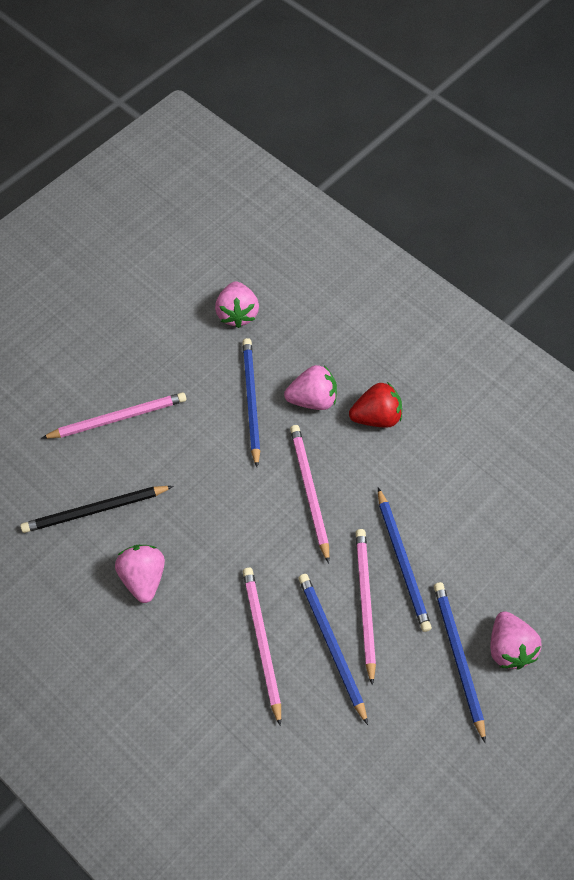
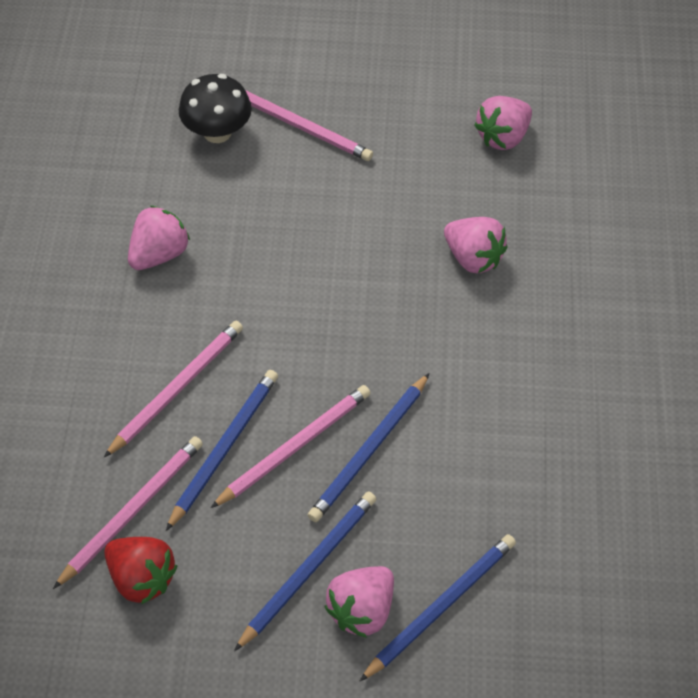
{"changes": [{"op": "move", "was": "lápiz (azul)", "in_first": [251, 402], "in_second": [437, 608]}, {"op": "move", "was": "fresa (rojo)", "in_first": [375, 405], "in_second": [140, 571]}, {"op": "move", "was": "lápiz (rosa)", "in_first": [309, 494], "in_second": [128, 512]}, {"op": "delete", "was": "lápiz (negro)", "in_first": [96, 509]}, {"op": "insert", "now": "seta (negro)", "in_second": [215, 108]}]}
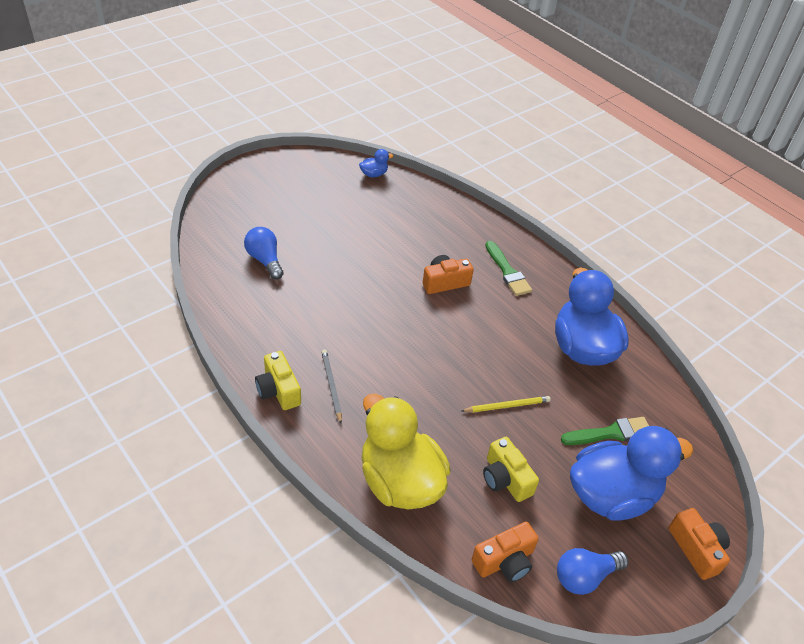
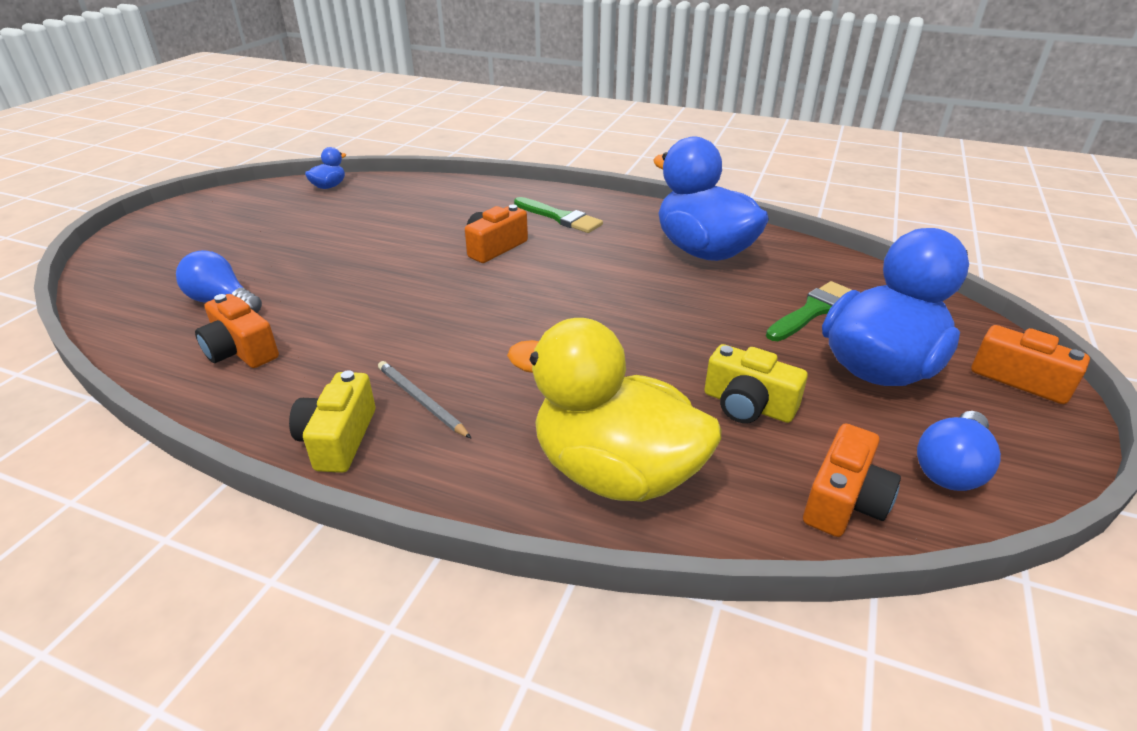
{"changes": [{"op": "rotate", "was": "cámara (amarillo)", "in_first": [278, 380], "in_second": [332, 421], "clockwise": 60}, {"op": "delete", "was": "lápiz (amarillo)", "in_first": [506, 404]}, {"op": "insert", "now": "cámara (naranja)", "in_second": [237, 331]}]}
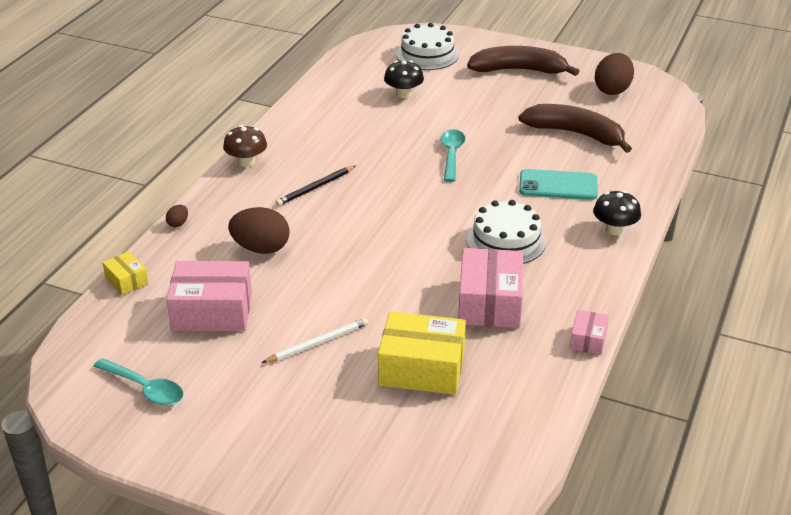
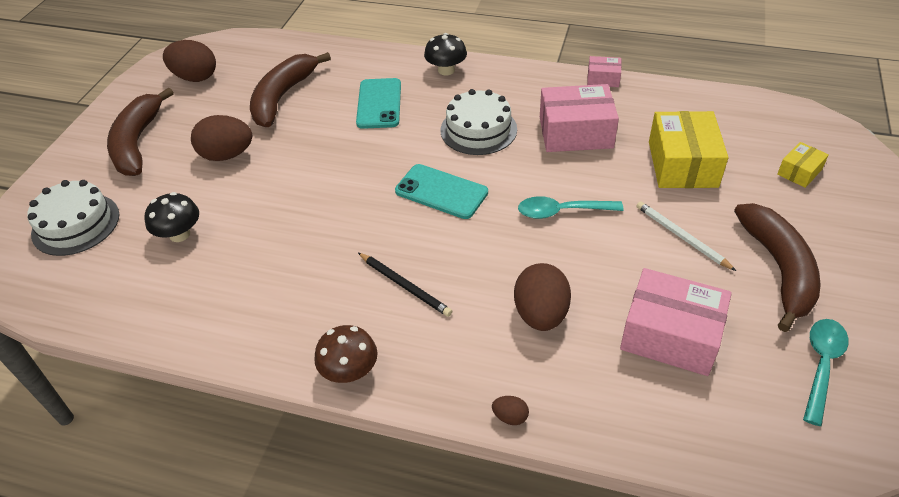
{"changes": [{"op": "move", "was": "cuchara (turquesa)", "in_first": [453, 155], "in_second": [571, 207]}, {"op": "move", "was": "caja (amarillo)", "in_first": [125, 273], "in_second": [803, 165]}, {"op": "rotate", "was": "caja (rosa)", "in_first": [209, 296], "in_second": [676, 322], "clockwise": -60}, {"op": "insert", "now": "huevo (marrón)", "in_second": [221, 138]}, {"op": "insert", "now": "móvil (turquesa)", "in_second": [441, 191]}, {"op": "insert", "now": "plátano (marrón)", "in_second": [777, 267]}]}
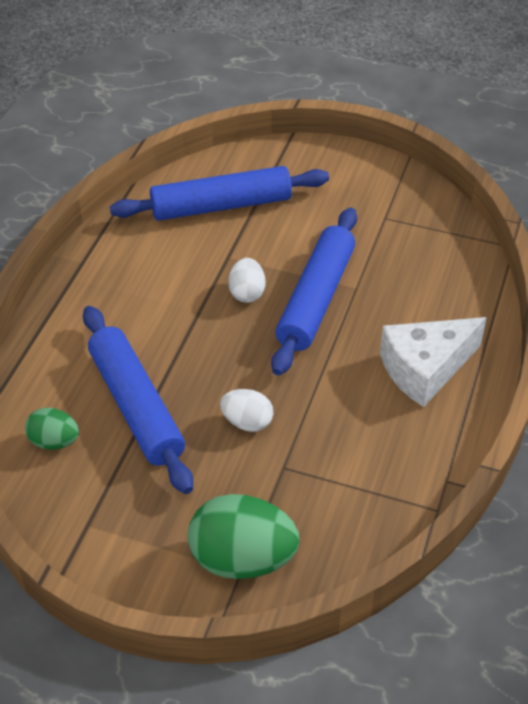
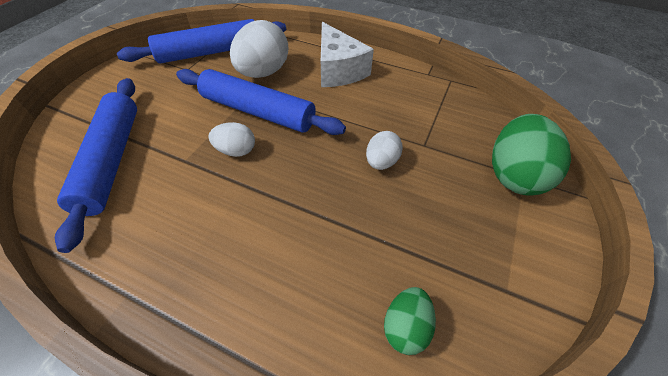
{"changes": [{"op": "move", "was": "rodillo (azul)", "in_first": [138, 400], "in_second": [201, 41]}, {"op": "insert", "now": "huevo (blanco)", "in_second": [259, 49]}]}
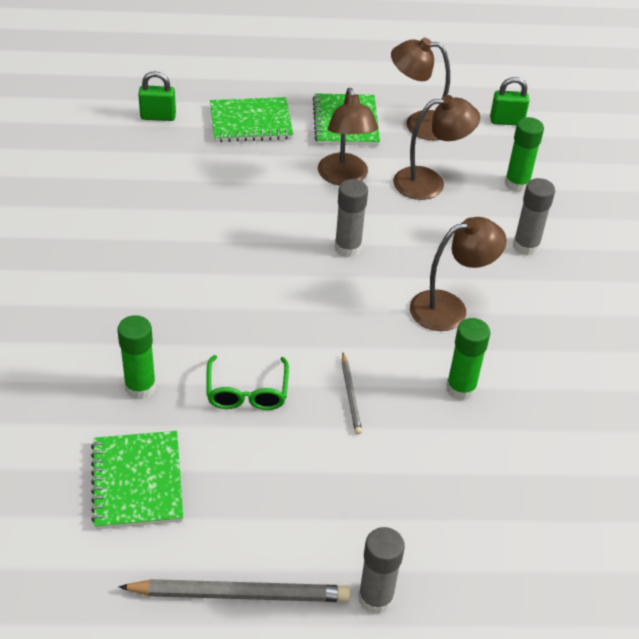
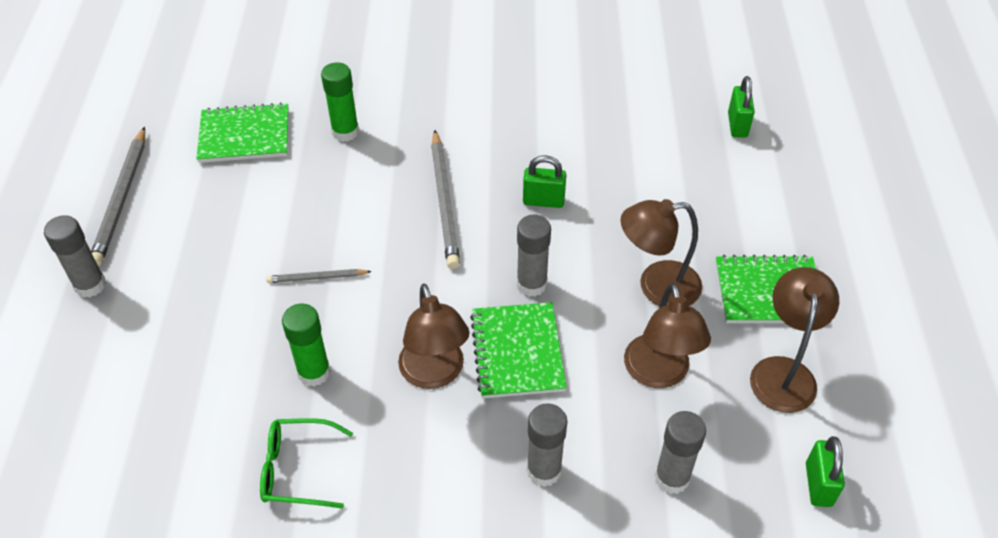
{"changes": [{"op": "move", "was": "cuaderno (verde)", "in_first": [251, 119], "in_second": [518, 350]}, {"op": "recolor", "was": "barra de pegamento (verde)", "now": "barra de pegamento (gris)", "in_first": [524, 154], "in_second": [680, 452]}, {"op": "move", "was": "gafas (verde)", "in_first": [248, 382], "in_second": [306, 463]}, {"op": "insert", "now": "lápiz (gris)", "in_second": [445, 199]}, {"op": "insert", "now": "candado (verde)", "in_second": [544, 181]}]}
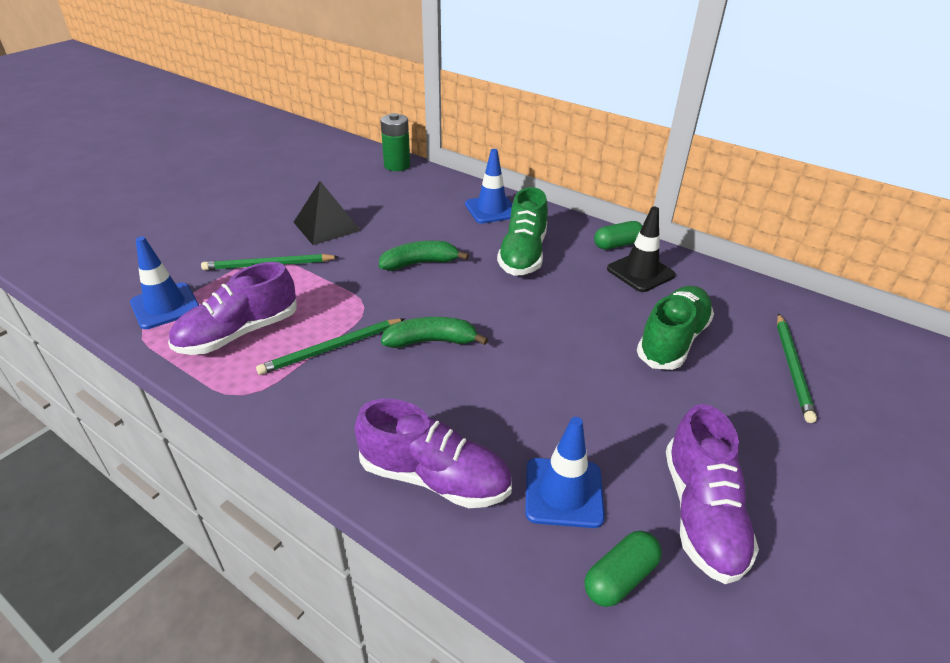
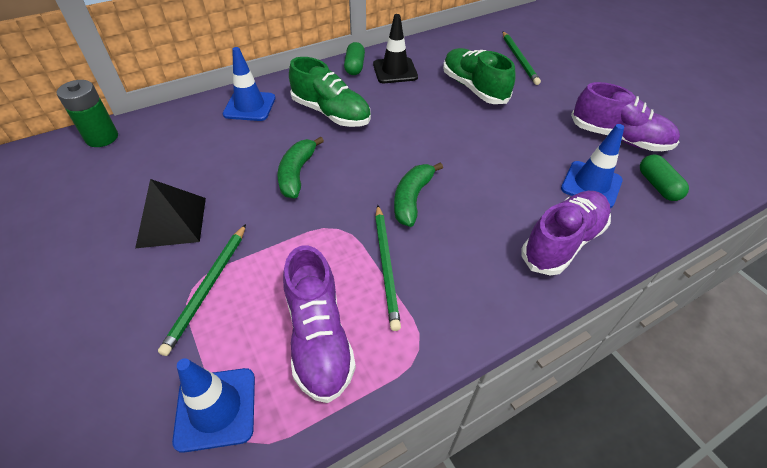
{"changes": [{"op": "rotate", "was": "lápiz (verde)", "in_first": [797, 368], "in_second": [522, 58], "clockwise": 45}]}
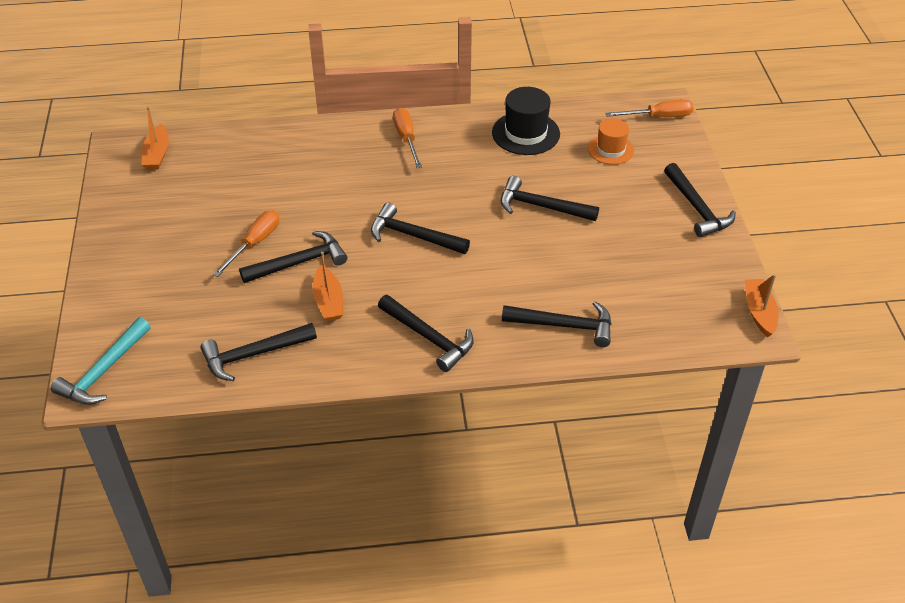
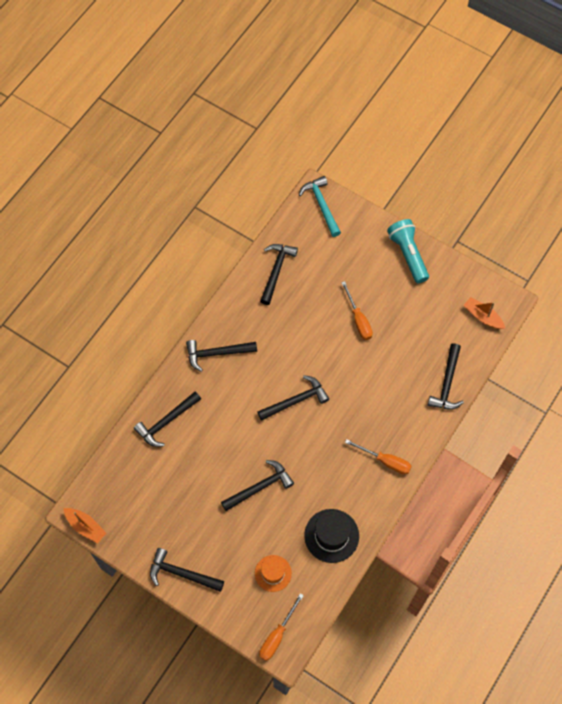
{"changes": [{"op": "move", "was": "martillo (negro)", "in_first": [293, 257], "in_second": [446, 376]}, {"op": "delete", "was": "barco (naranja)", "in_first": [328, 286]}, {"op": "insert", "now": "lámpara de mano (turquesa)", "in_second": [408, 251]}]}
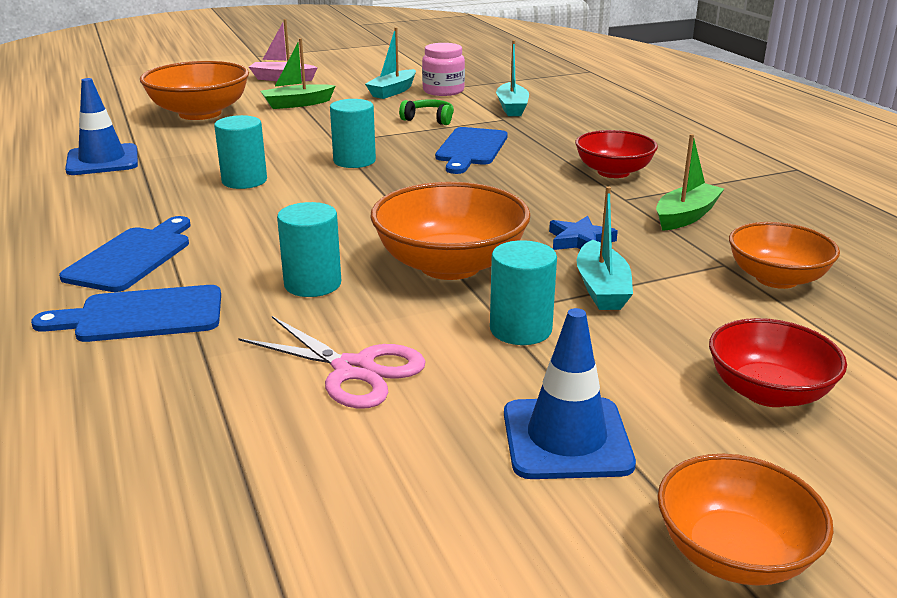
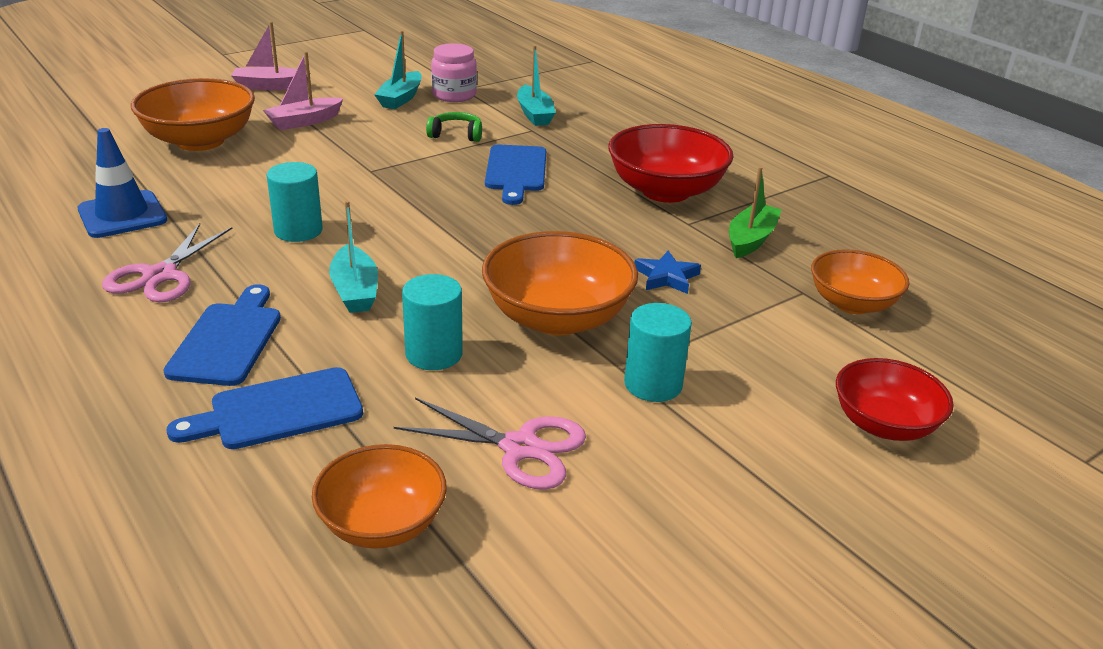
{"changes": [{"op": "recolor", "was": "barco (verde)", "now": "barco (rosa)", "in_first": [298, 73], "in_second": [303, 90]}, {"op": "delete", "was": "cilindro (turquesa)", "in_first": [353, 133]}, {"op": "resize", "was": "cuenco (rojo)", "in_first": [616, 154], "in_second": [670, 163], "ratio": 1.54}, {"op": "move", "was": "barco (turquesa)", "in_first": [605, 248], "in_second": [353, 257]}, {"op": "delete", "was": "cono de tráfico (azul)", "in_first": [570, 393]}, {"op": "move", "was": "cuenco (naranja)", "in_first": [746, 520], "in_second": [379, 496]}, {"op": "insert", "now": "tijeras (rosa)", "in_second": [167, 262]}]}
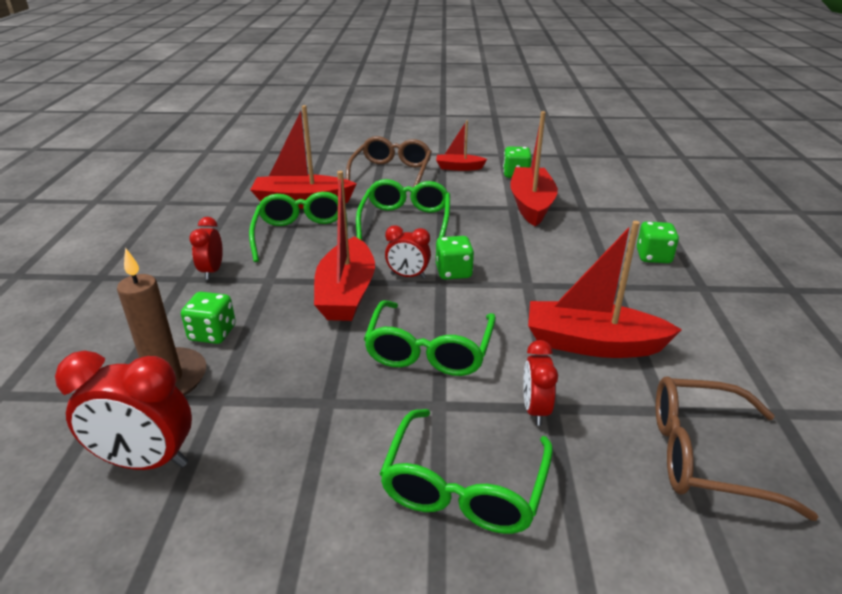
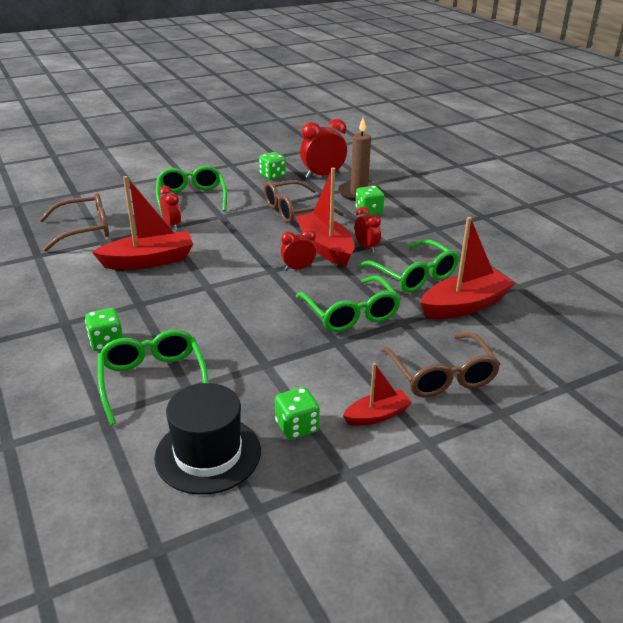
{"changes": [{"op": "delete", "was": "barco (rojo)", "in_first": [534, 168]}, {"op": "move", "was": "despertador (rojo)", "in_first": [206, 248], "in_second": [367, 230]}, {"op": "move", "was": "dado (verde)", "in_first": [455, 258], "in_second": [272, 166]}, {"op": "move", "was": "gafas (verde)", "in_first": [430, 338], "in_second": [153, 377]}, {"op": "insert", "now": "gafas (marrón)", "in_second": [304, 201]}, {"op": "insert", "now": "sombrero (negro)", "in_second": [207, 439]}]}
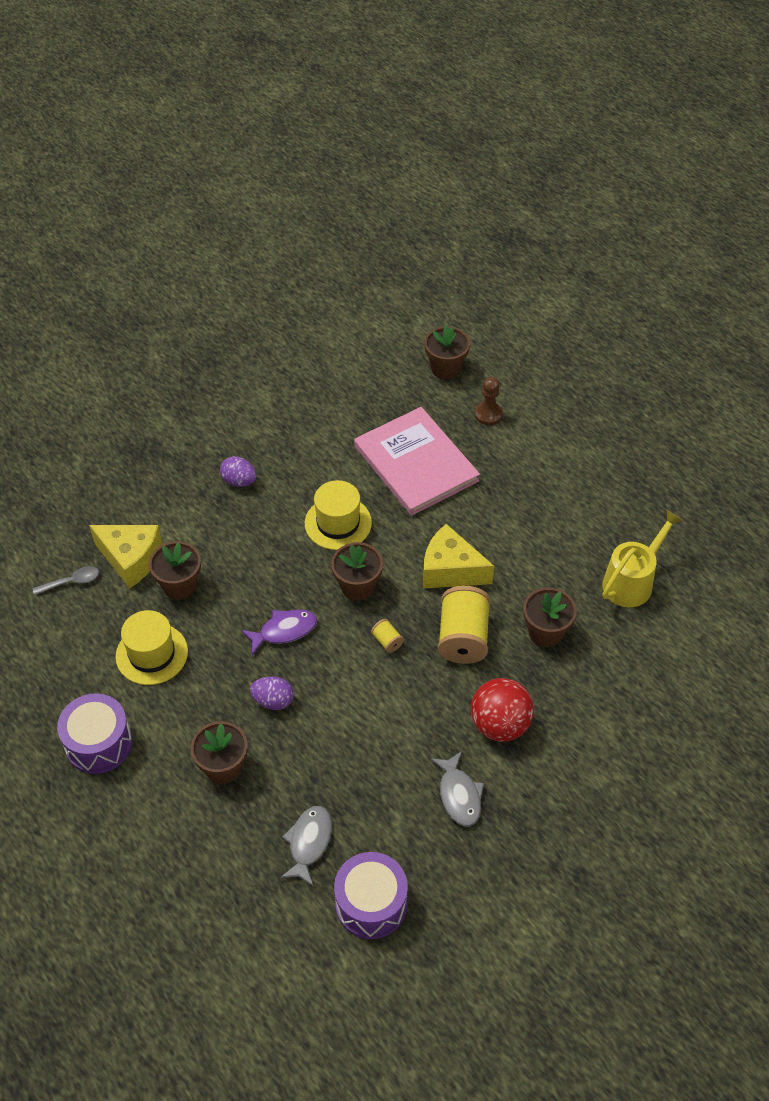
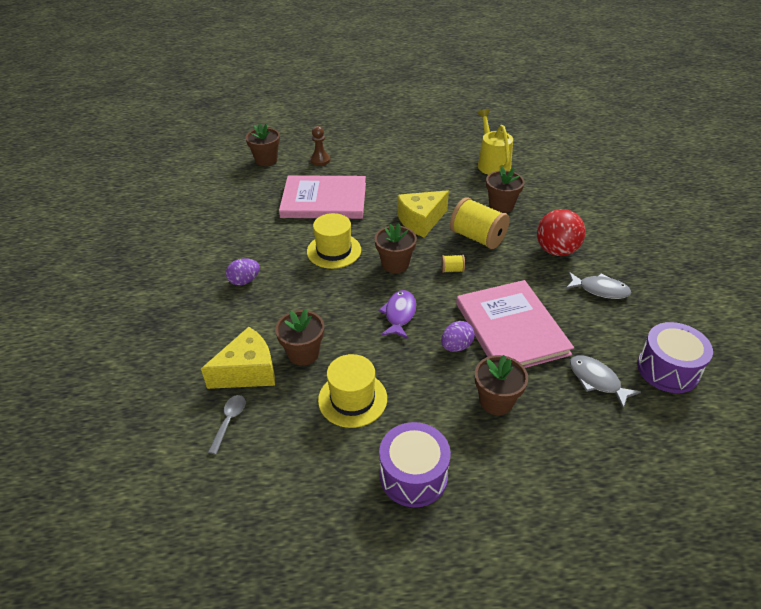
{"changes": [{"op": "insert", "now": "libro (rosa)", "in_second": [515, 324]}]}
